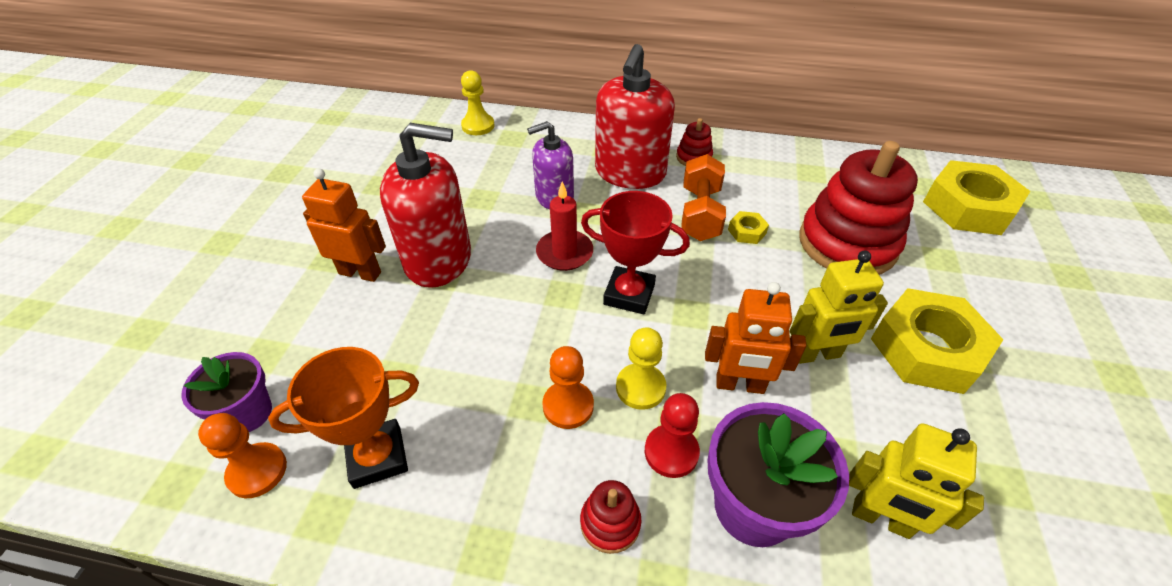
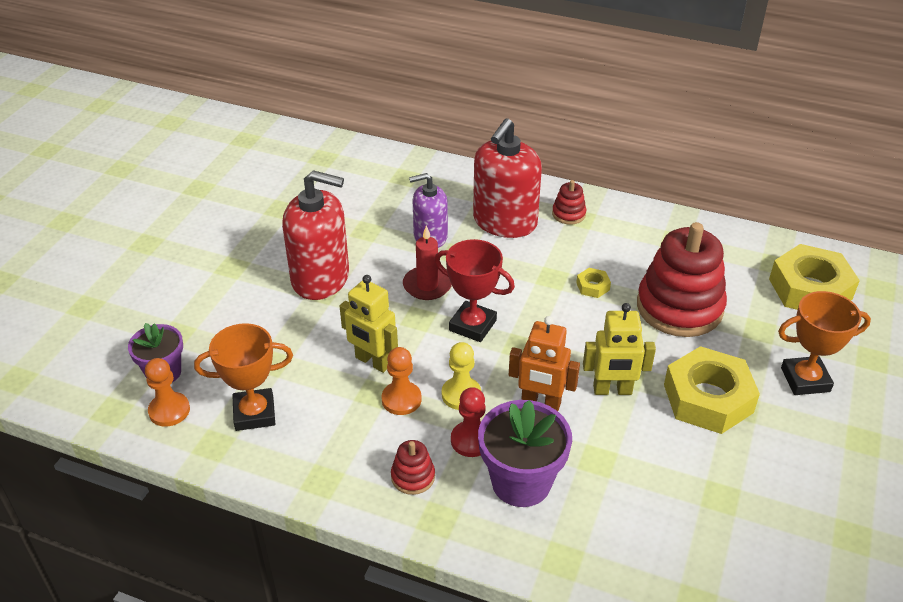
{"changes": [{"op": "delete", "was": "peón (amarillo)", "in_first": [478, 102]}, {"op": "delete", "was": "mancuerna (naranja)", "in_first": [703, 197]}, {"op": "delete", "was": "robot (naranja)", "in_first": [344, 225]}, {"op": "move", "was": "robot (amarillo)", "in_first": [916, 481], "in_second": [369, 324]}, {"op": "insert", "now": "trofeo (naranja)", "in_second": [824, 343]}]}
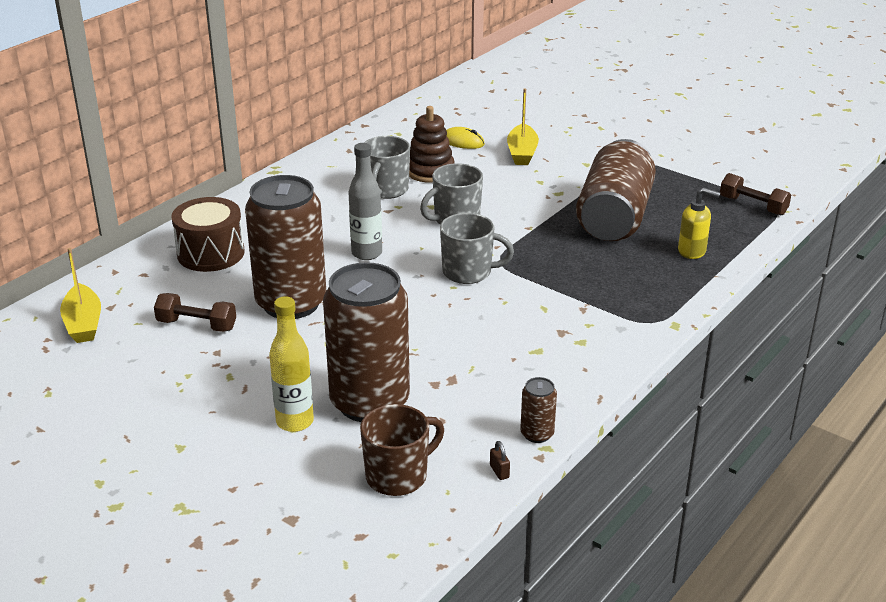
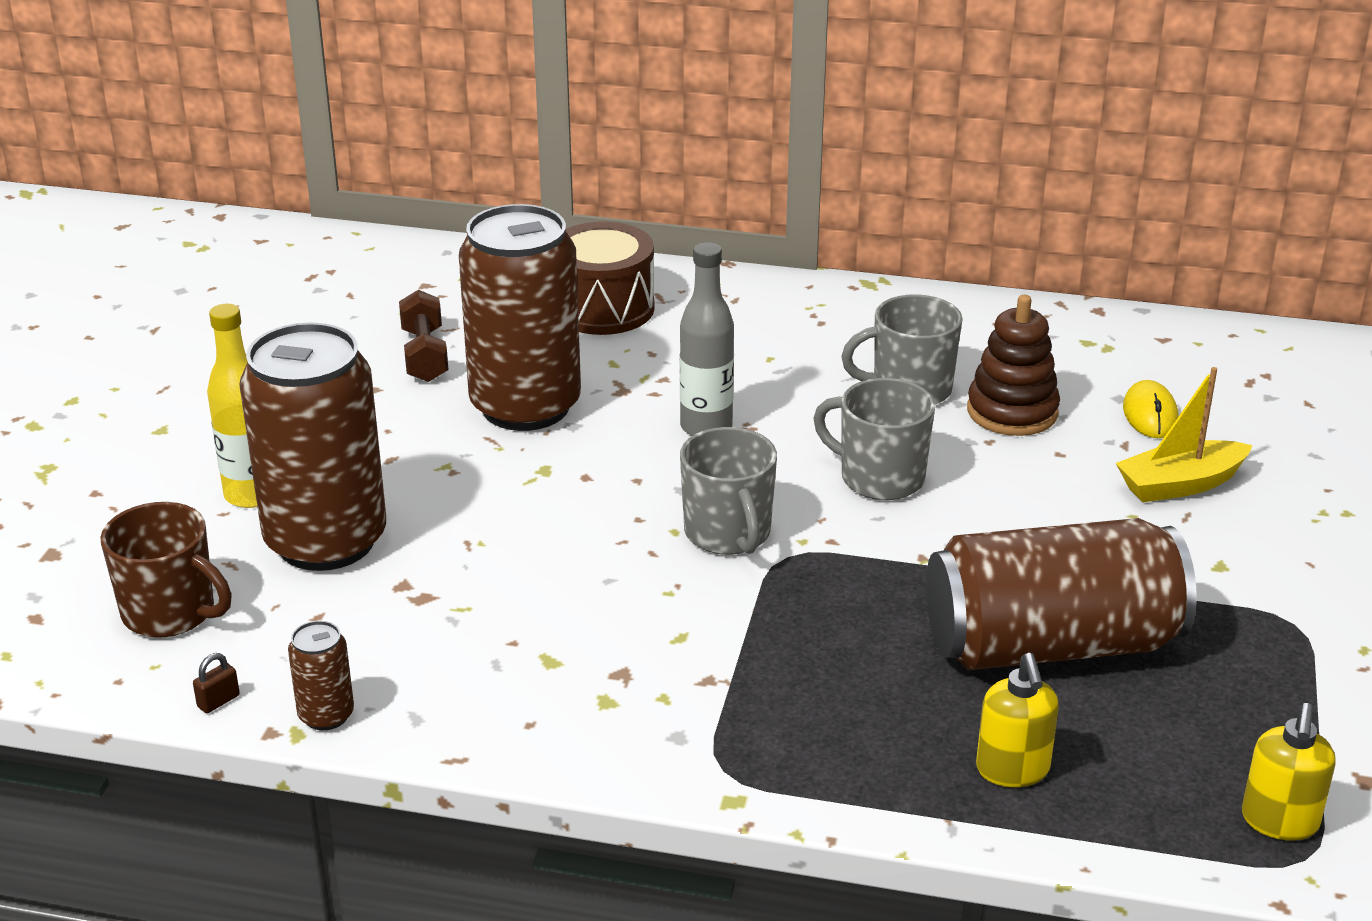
{"changes": [{"op": "replace", "was": "mancuerna (marrón)", "now": "dispensador de jabón (amarillo)", "in_first": [755, 194], "in_second": [1289, 772]}, {"op": "delete", "was": "barco (amarillo)", "in_first": [80, 295]}]}
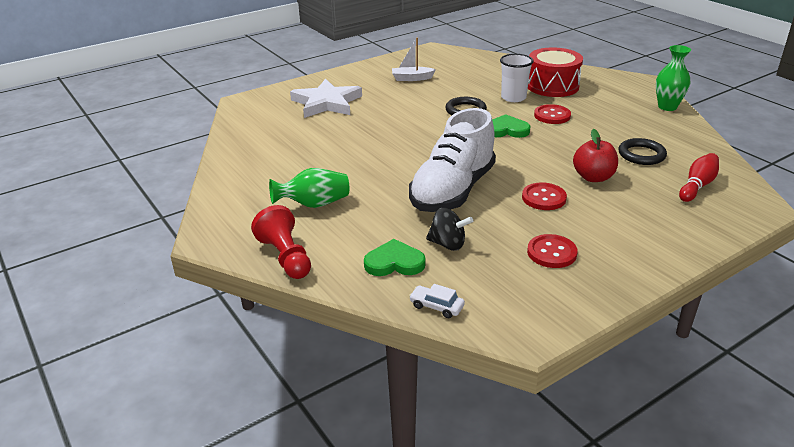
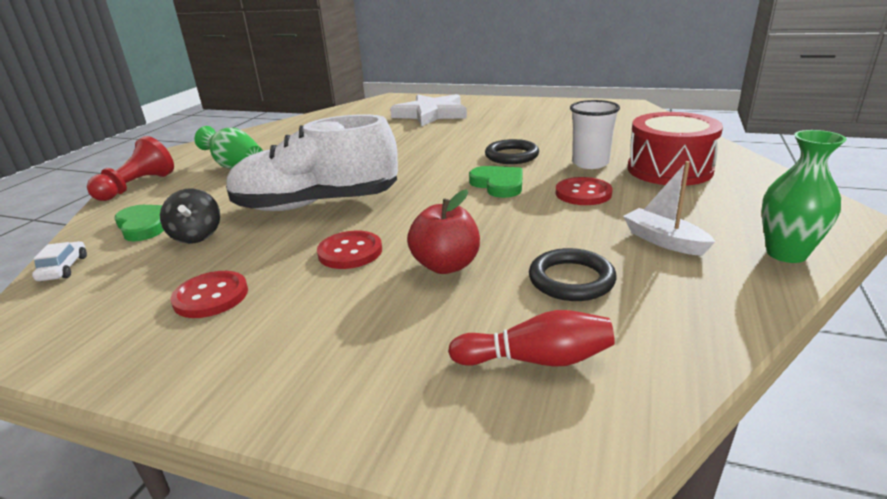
{"changes": [{"op": "move", "was": "barco (blanco)", "in_first": [414, 59], "in_second": [669, 208]}]}
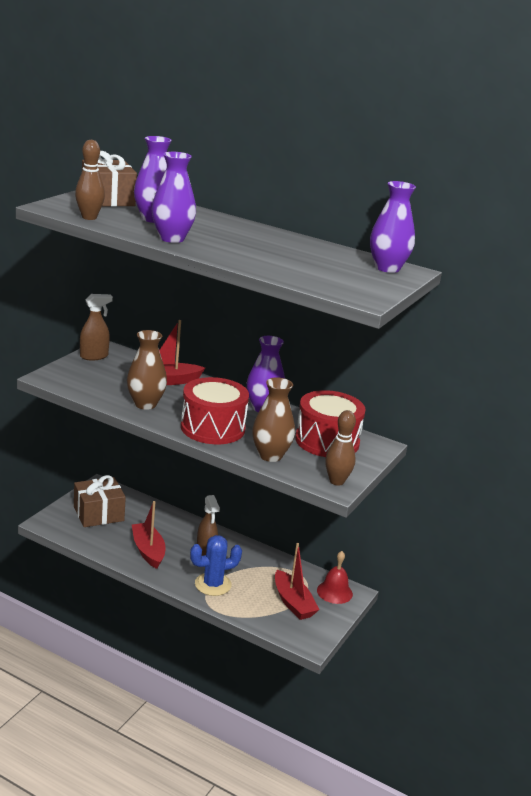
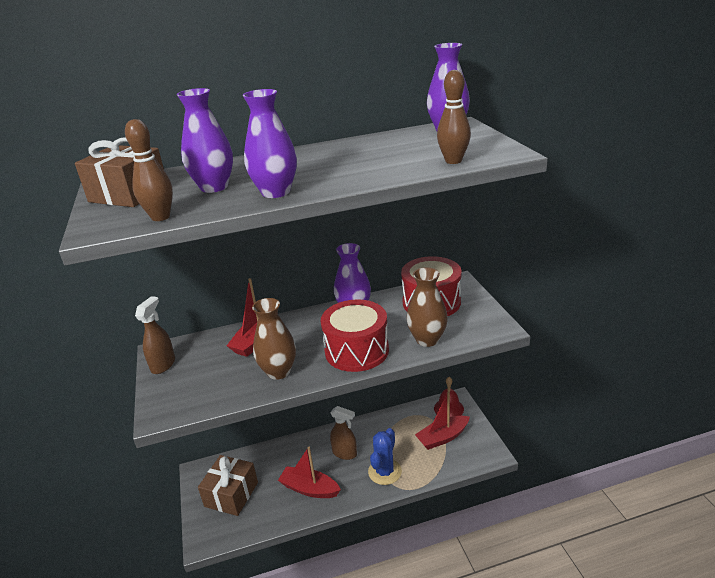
{"changes": [{"op": "move", "was": "bolo (marrón)", "in_first": [340, 448], "in_second": [454, 117]}, {"op": "rotate", "was": "barco (rojo)", "in_first": [297, 581], "in_second": [442, 420], "clockwise": 135}]}
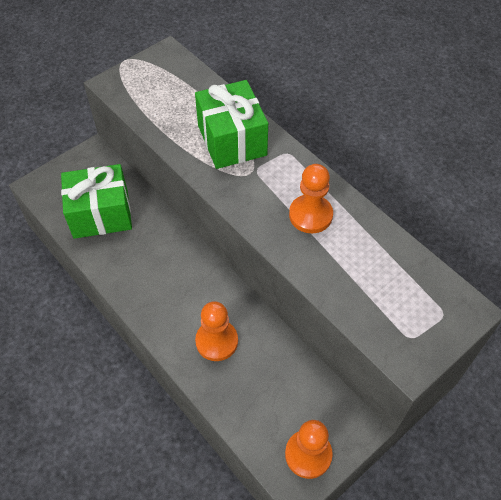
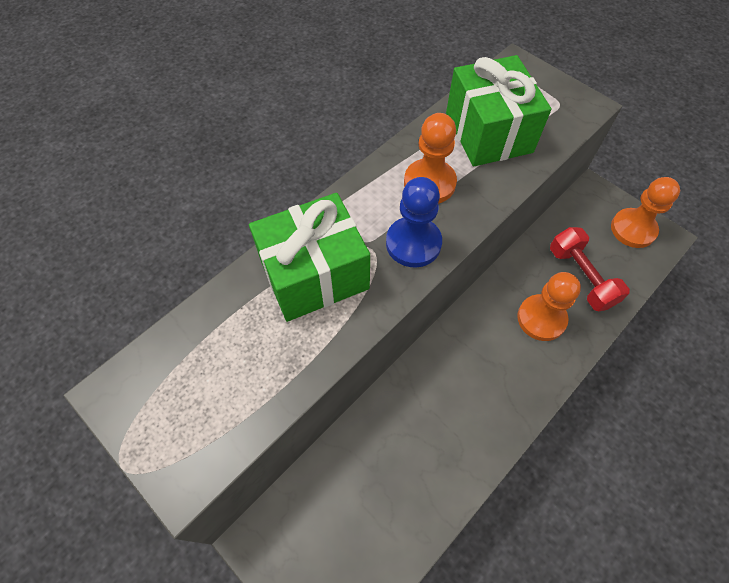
{"changes": [{"op": "move", "was": "regalo (verde)", "in_first": [96, 201], "in_second": [498, 111]}, {"op": "insert", "now": "peón (azul)", "in_second": [414, 222]}, {"op": "insert", "now": "mancuerna (rojo)", "in_second": [590, 269]}]}
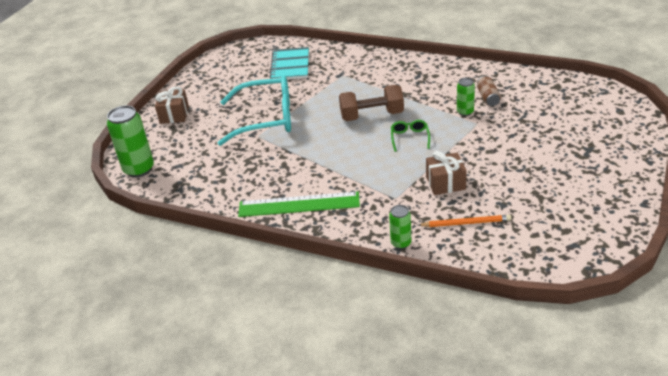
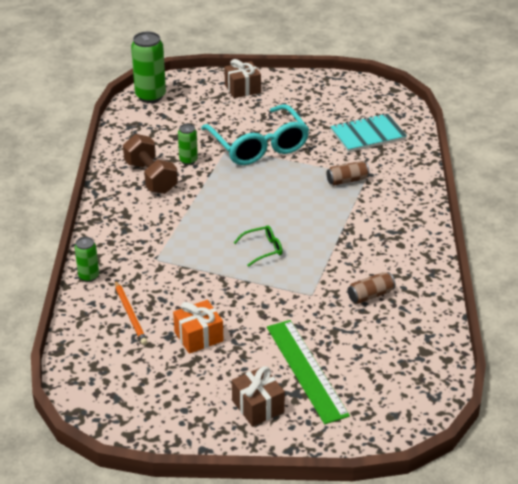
{"changes": [{"op": "move", "was": "lata (verde)", "in_first": [466, 97], "in_second": [188, 144]}, {"op": "move", "was": "mancuerna (marrón)", "in_first": [371, 103], "in_second": [150, 164]}, {"op": "move", "was": "regalo (marrón)", "in_first": [446, 173], "in_second": [258, 396]}, {"op": "move", "was": "regla (verde)", "in_first": [299, 204], "in_second": [308, 372]}, {"op": "insert", "now": "lata (marrón)", "in_second": [348, 173]}, {"op": "insert", "now": "regalo (naranja)", "in_second": [198, 327]}]}
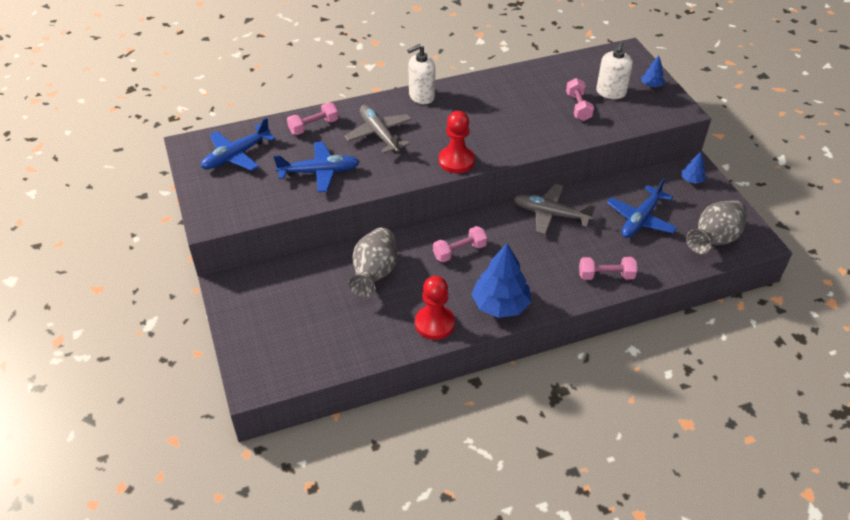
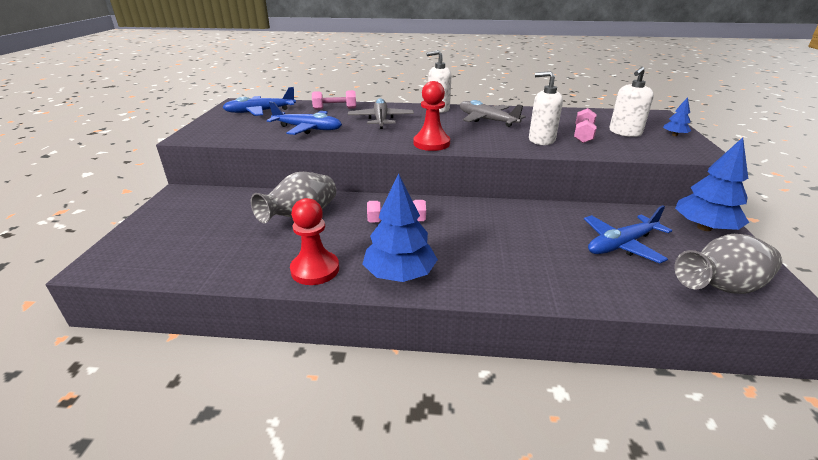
{"changes": [{"op": "resize", "was": "árbol (azul)", "in_first": [693, 168], "in_second": [712, 184], "ratio": 2.1}, {"op": "move", "was": "avión (gris)", "in_first": [554, 209], "in_second": [493, 113]}, {"op": "delete", "was": "mancuerna (rosa)", "in_first": [608, 268]}, {"op": "insert", "now": "dispensador de jabón (blanco)", "in_second": [546, 108]}]}
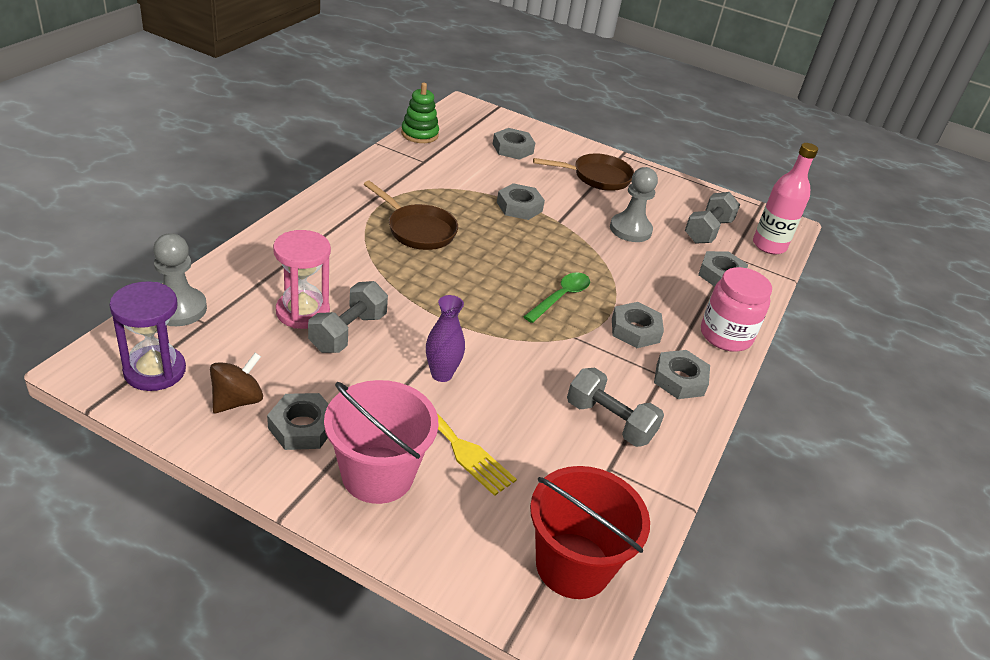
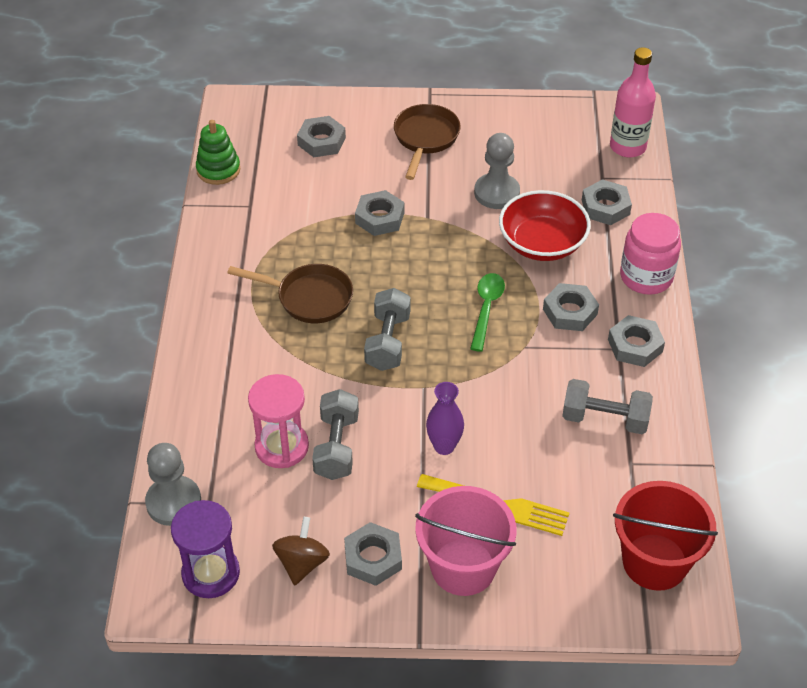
{"changes": [{"op": "rotate", "was": "sartén (marrón)", "in_first": [583, 172], "in_second": [427, 142], "clockwise": -45}, {"op": "move", "was": "mancuerna (gris)", "in_first": [712, 218], "in_second": [387, 329]}, {"op": "insert", "now": "cuenco (rojo)", "in_second": [545, 225]}]}
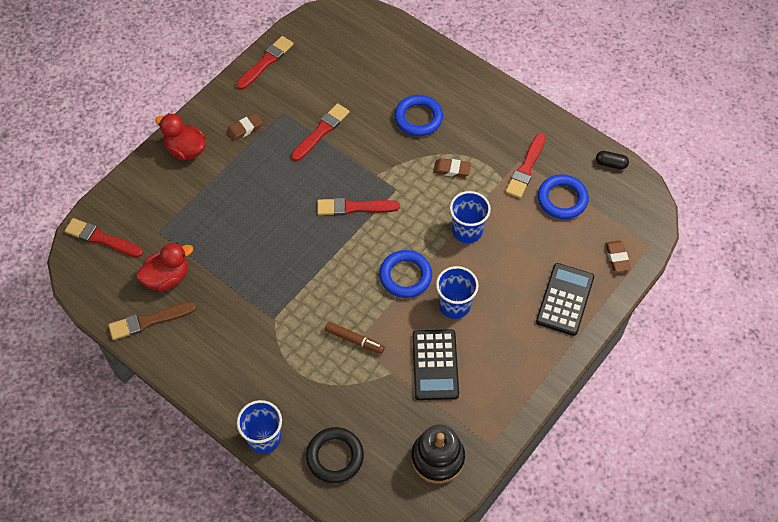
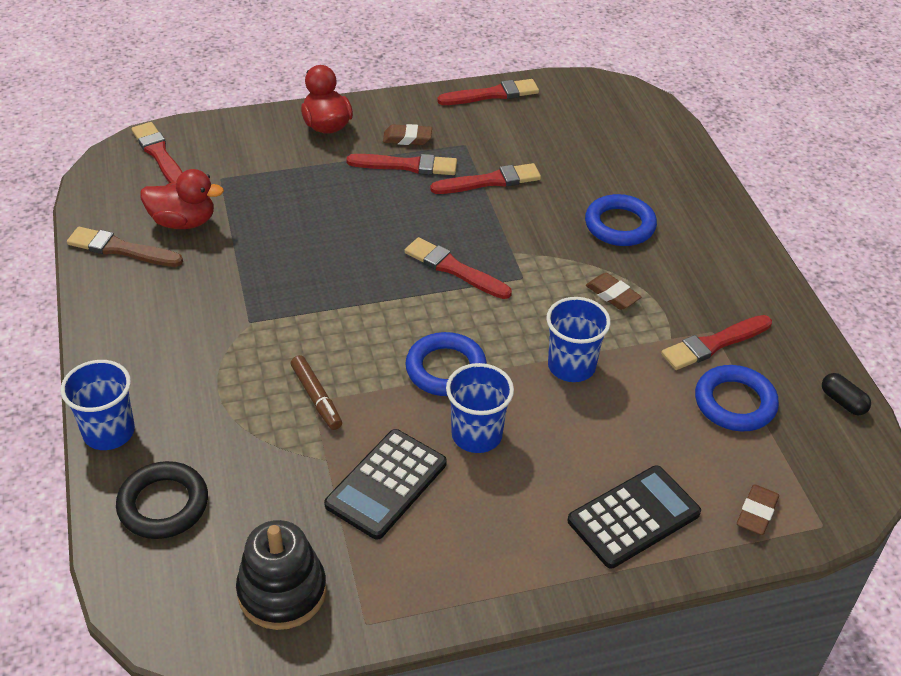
{"changes": [{"op": "insert", "now": "pincel (rojo)", "in_second": [401, 164]}]}
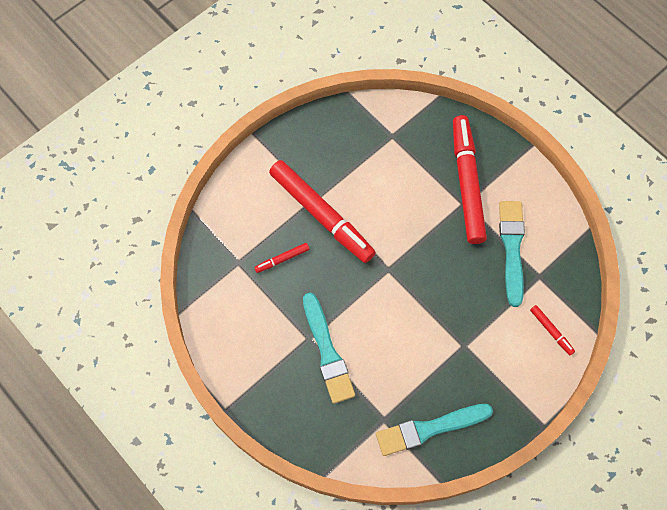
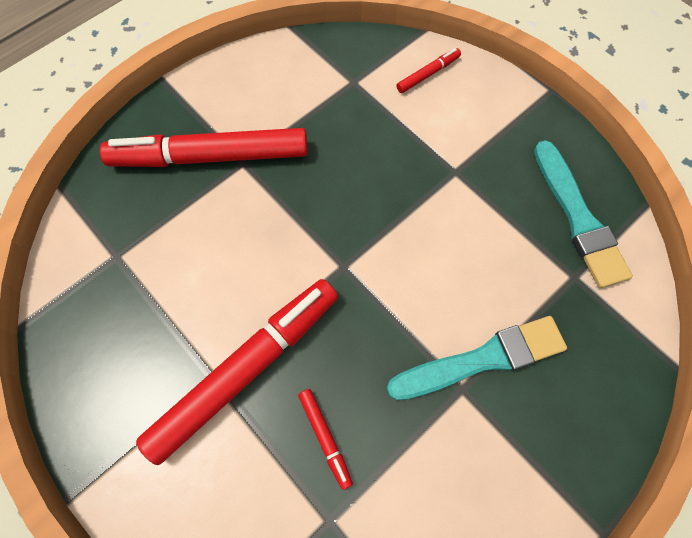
{"changes": [{"op": "delete", "was": "pincel (turquesa)", "in_first": [512, 254]}]}
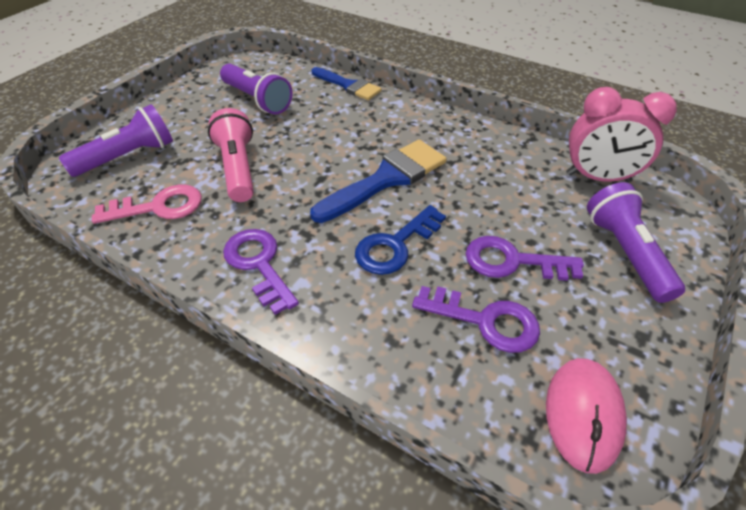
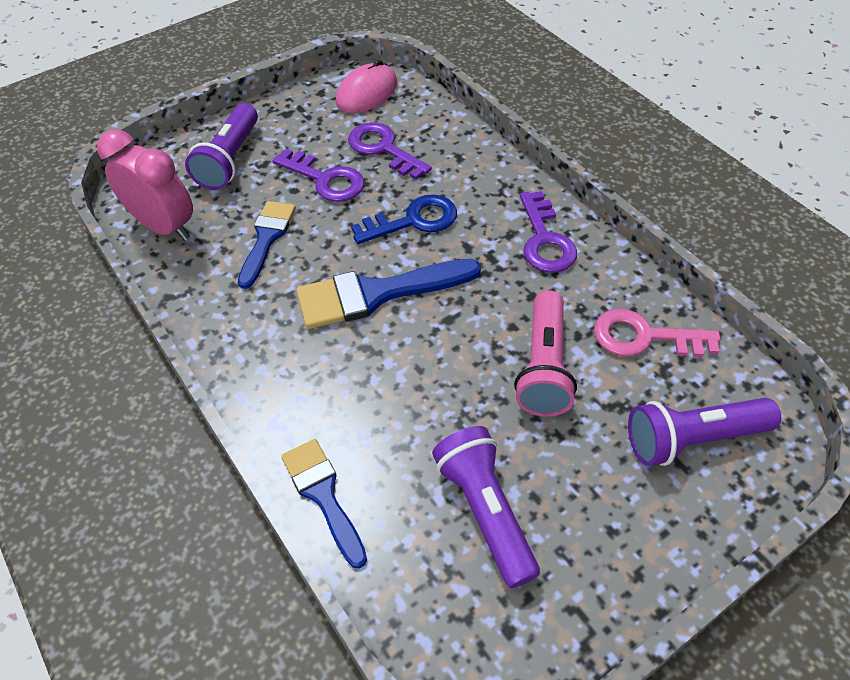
{"changes": [{"op": "insert", "now": "pincel (azul)", "in_second": [267, 245]}]}
